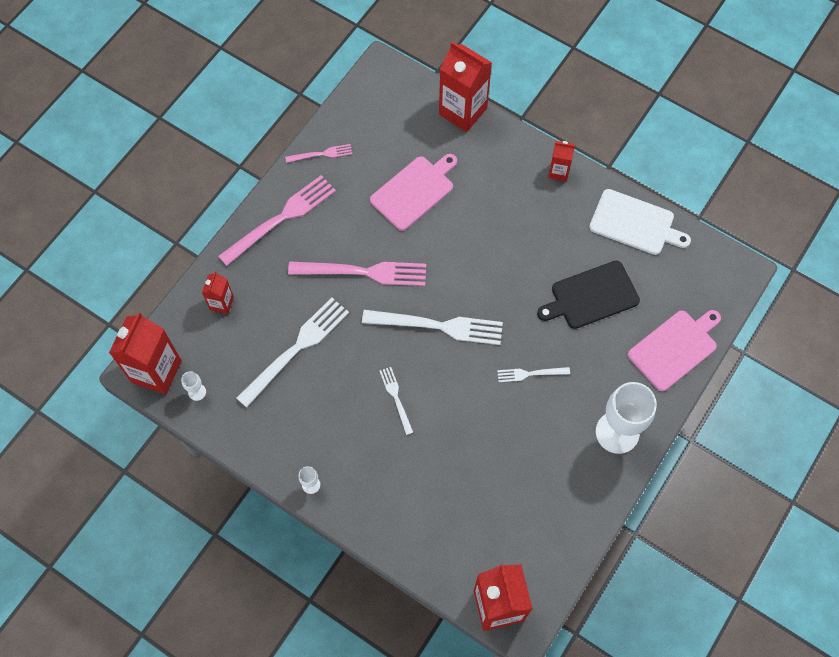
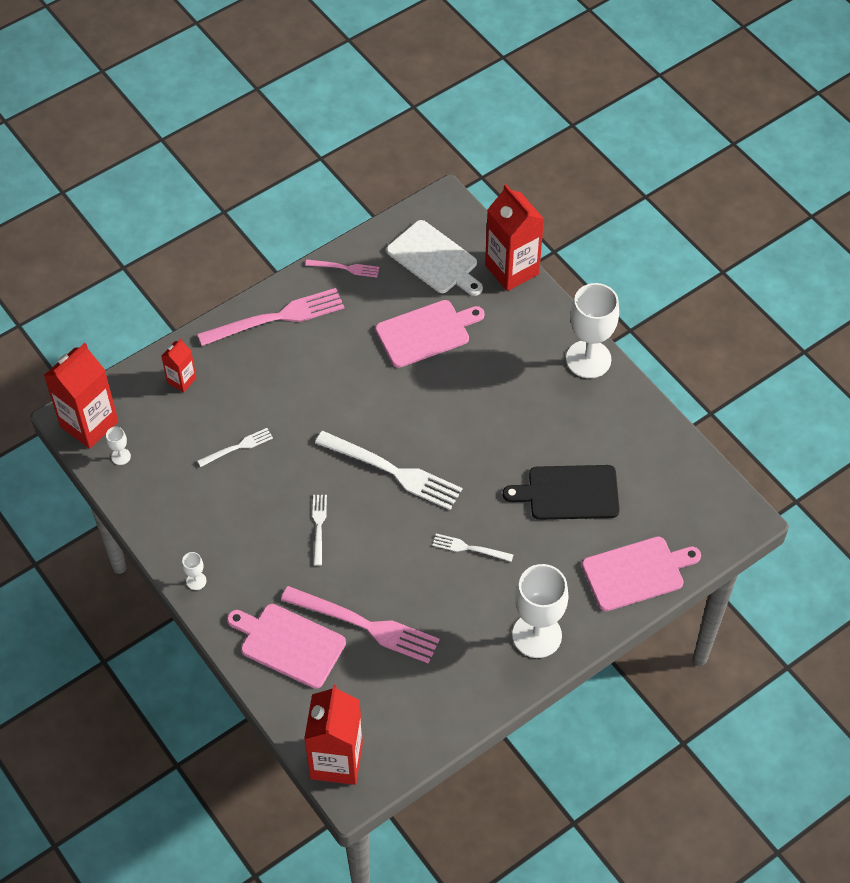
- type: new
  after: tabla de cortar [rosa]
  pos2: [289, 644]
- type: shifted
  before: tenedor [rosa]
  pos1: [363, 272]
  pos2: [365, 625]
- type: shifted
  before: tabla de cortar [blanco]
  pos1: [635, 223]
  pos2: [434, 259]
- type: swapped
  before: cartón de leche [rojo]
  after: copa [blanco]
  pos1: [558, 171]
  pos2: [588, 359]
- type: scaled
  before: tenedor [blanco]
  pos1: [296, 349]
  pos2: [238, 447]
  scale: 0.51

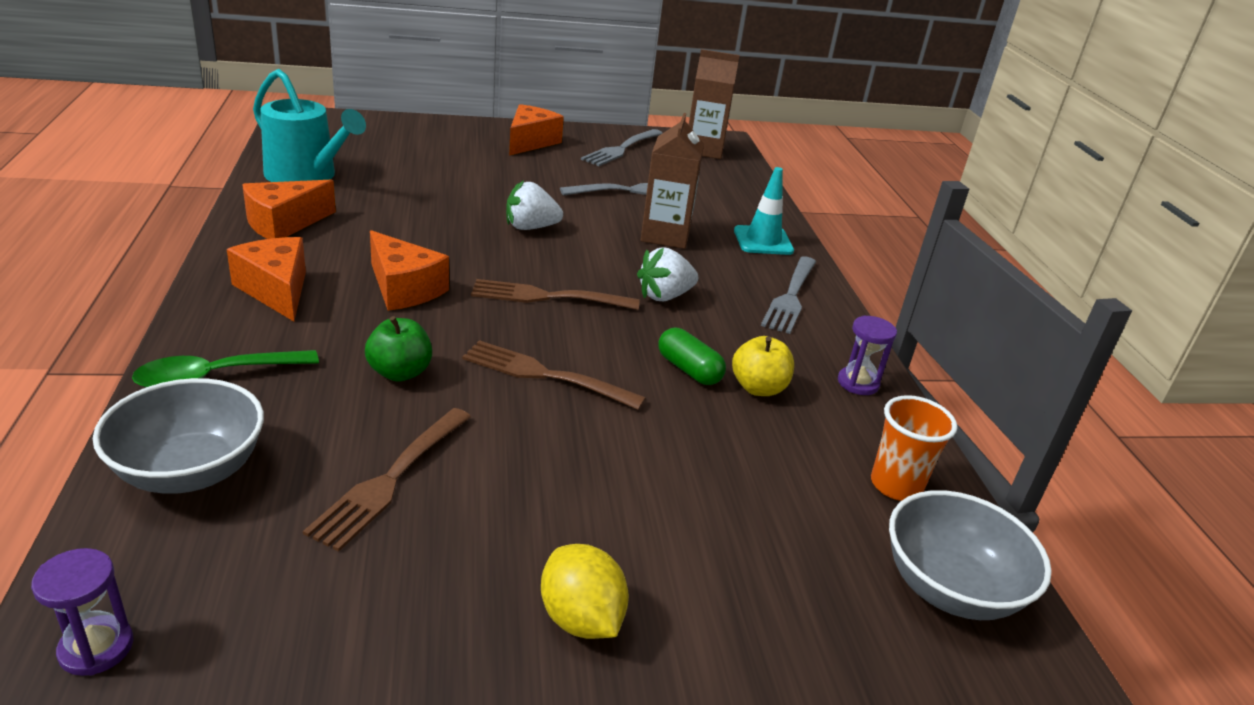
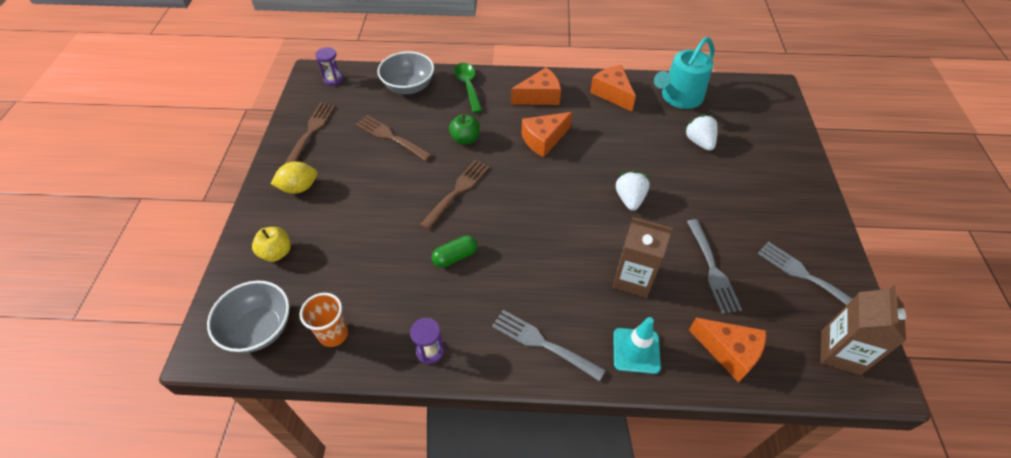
- type: shifted
  before: tenedor [marrón]
  pos1: [547, 297]
  pos2: [311, 131]
- type: shifted
  before: queso [naranja]
  pos1: [530, 142]
  pos2: [729, 352]
- type: shifted
  before: fresa [blanco]
  pos1: [664, 296]
  pos2: [699, 142]
- type: shifted
  before: manzana [amarillo]
  pos1: [758, 388]
  pos2: [276, 253]

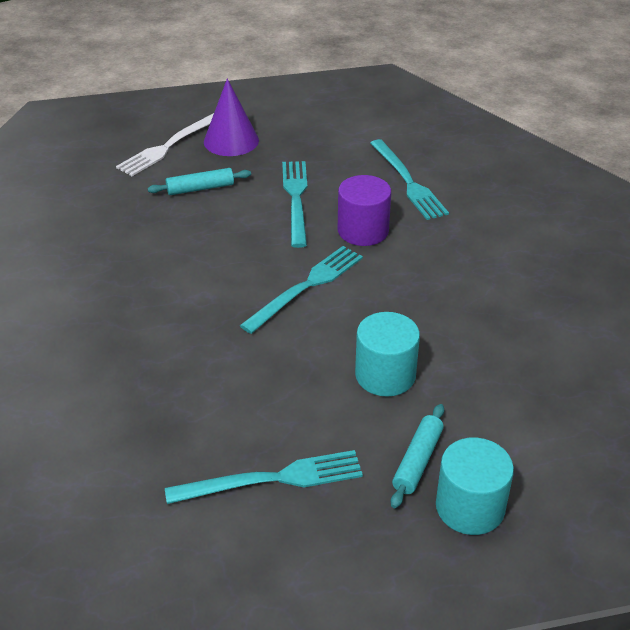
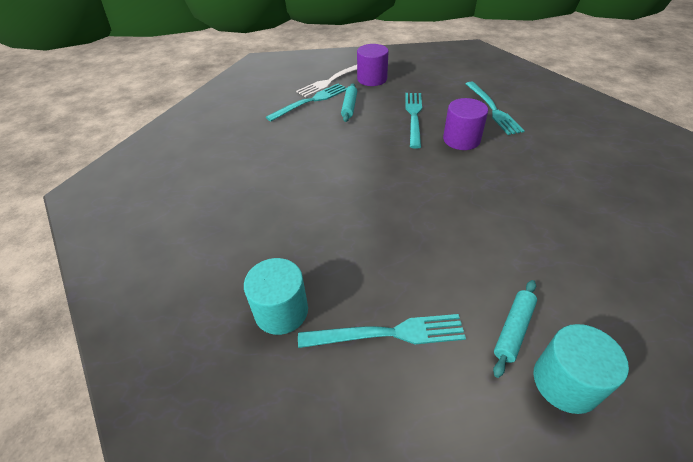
- type: shifted
  before: tenedor [turquesa]
  pos1: [306, 287]
  pos2: [311, 101]
- type: shifted
  before: cilindro [turquesa]
  pos1: [385, 375]
  pos2: [281, 311]
- type: swapped
  before: cono [morado]
  after: cilindro [morado]
  pos1: [231, 141]
  pos2: [372, 79]
- type: rotated
  before: rodillo [turquesa]
  pos1: [200, 188]
  pos2: [349, 107]
  turn: -75

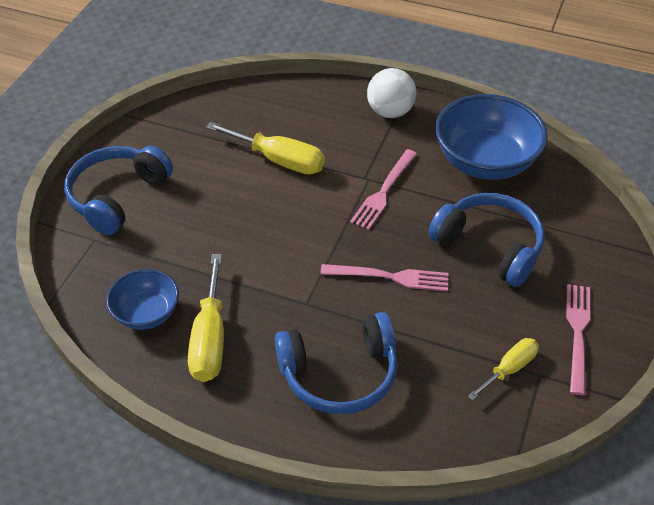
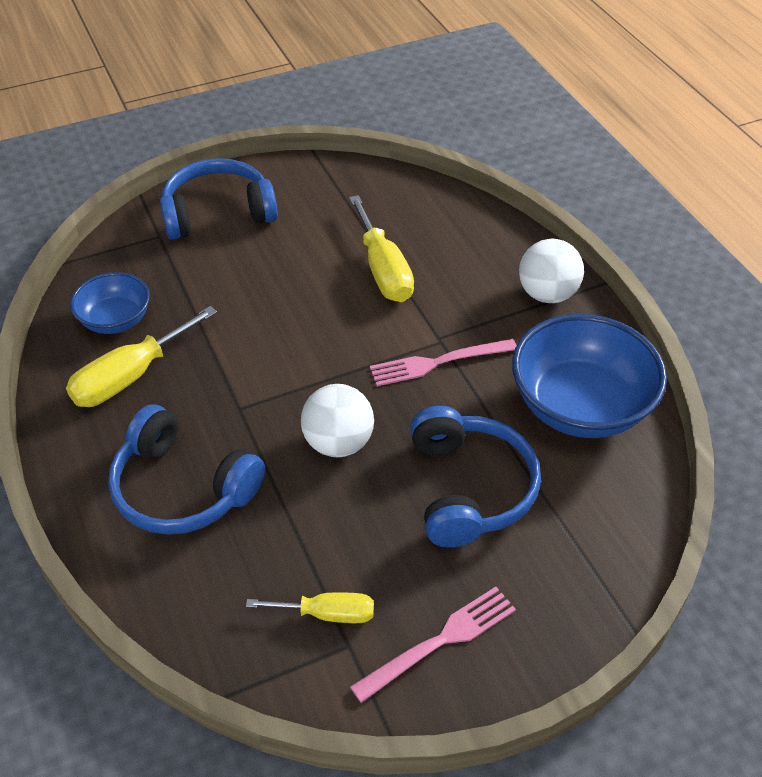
- type: swapped
  before: tenedor [rosa]
  after: pelota [blanco]
  pos1: [391, 277]
  pos2: [338, 443]

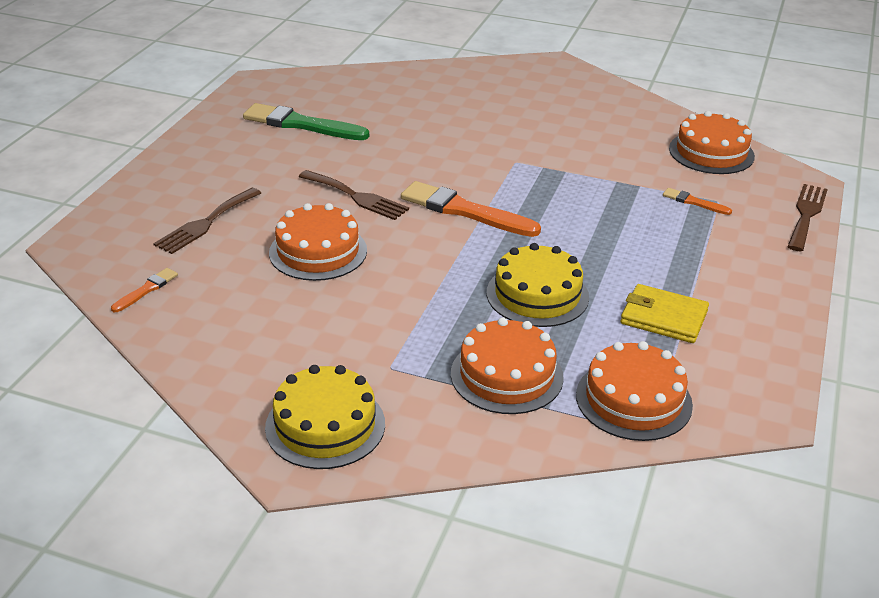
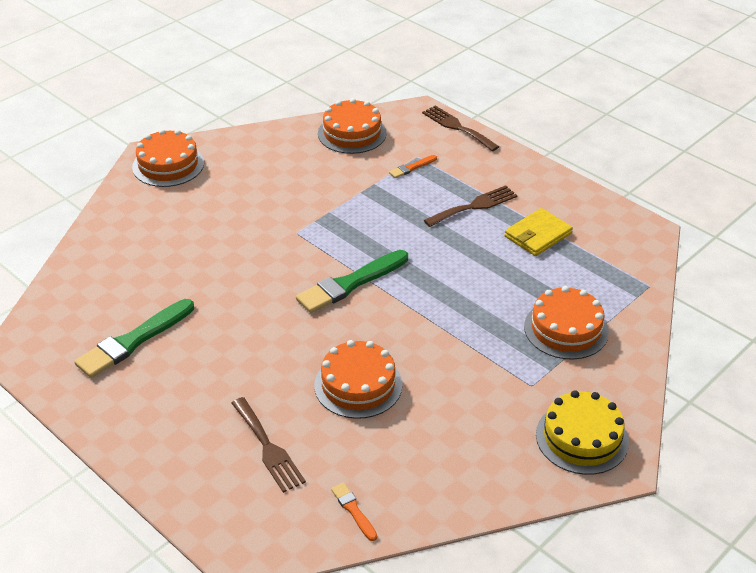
- type: gone
  before: tarta [amarillo]
  pos1: [537, 295]
- type: shifted
  before: tenedor [marrón]
  pos1: [356, 197]
  pos2: [474, 206]
- type: shifted
  before: tarta [naranja]
  pos1: [633, 400]
  pos2: [168, 165]
- type: repainted
  before: pincel [naranja]
  after: pincel [verde]
  pos1: [464, 211]
  pos2: [350, 283]

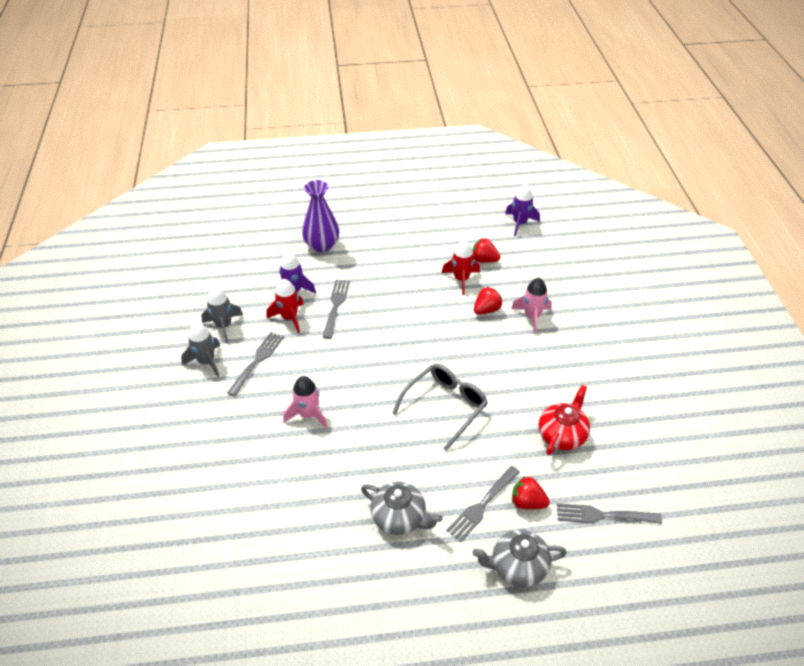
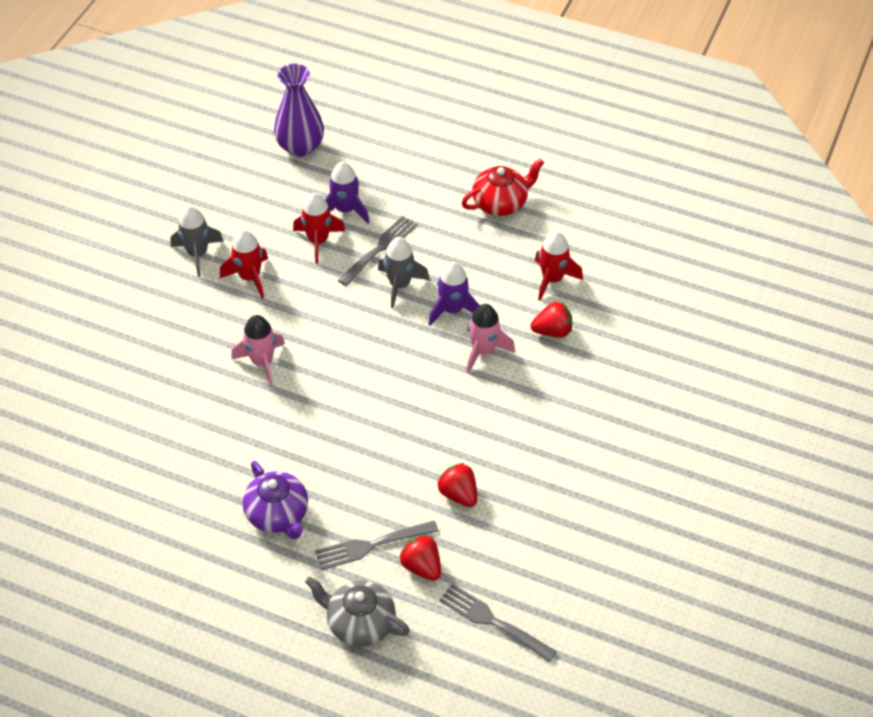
- type: gone
  before: gafas [gris]
  pos1: [445, 406]
- type: shifted
  before: cohete [gris]
  pos1: [224, 326]
  pos2: [400, 285]
- type: shifted
  before: florero [morado]
  pos1: [322, 245]
  pos2: [300, 147]
- type: shifted
  before: fresa [rojo]
  pos1: [484, 260]
  pos2: [458, 494]
- type: shifted
  before: cohete [morado]
  pos1: [520, 223]
  pos2: [452, 309]
- type: shifted
  before: cohete [rosa]
  pos1: [532, 316]
  pos2: [483, 351]
- type: shifted
  before: tetera [rojo]
  pos1: [562, 435]
  pos2: [501, 203]
- type: swapped
  before: tenedor [gris]
  after: cohete [rojo]
  pos1: [257, 361]
  pos2: [250, 277]
- type: repainted
  before: tetera [gris]
  after: tetera [morado]
  pos1: [399, 517]
  pos2: [278, 515]

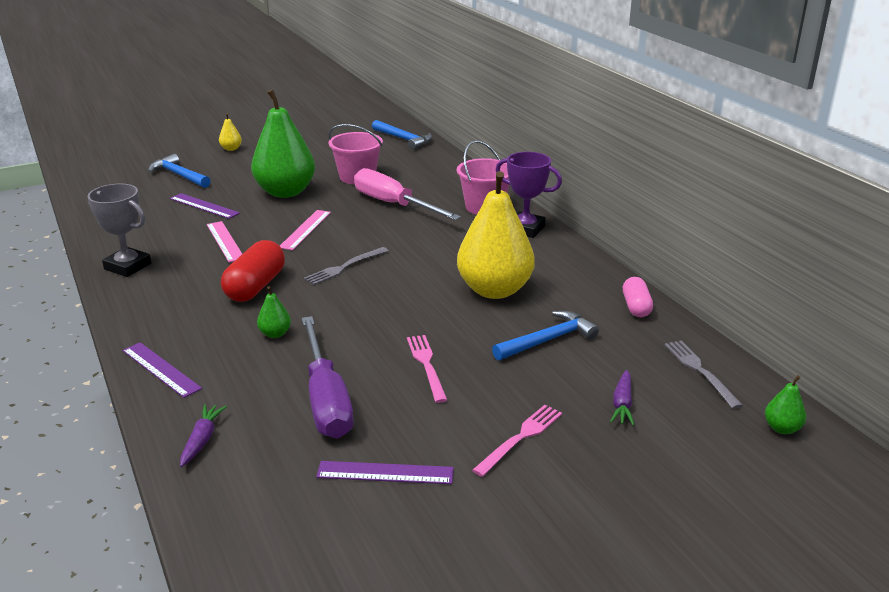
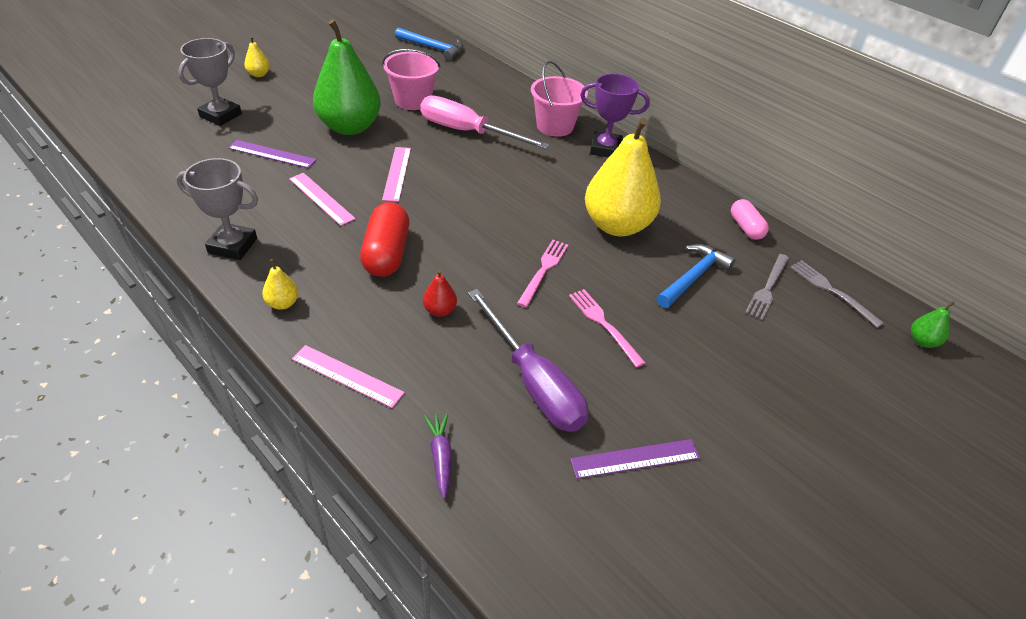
- type: gone
  before: zanahoria [morado]
  pos1: [622, 404]
- type: new
  after: pera [amarillo]
  pos2: [283, 303]
- type: shifted
  before: tenedor [gris]
  pos1: [345, 267]
  pos2: [767, 288]
- type: shifted
  before: tenedor [rosa]
  pos1: [520, 438]
  pos2: [543, 270]
- type: swapped
  before: martillo [azul]
  after: trofeo [gris]
  pos1: [179, 175]
  pos2: [220, 115]
- type: repainted
  before: regla [morado]
  after: regla [rosa]
  pos1: [161, 369]
  pos2: [347, 376]
- type: repainted
  before: pera [verde]
  after: pera [rojo]
  pos1: [275, 334]
  pos2: [440, 310]

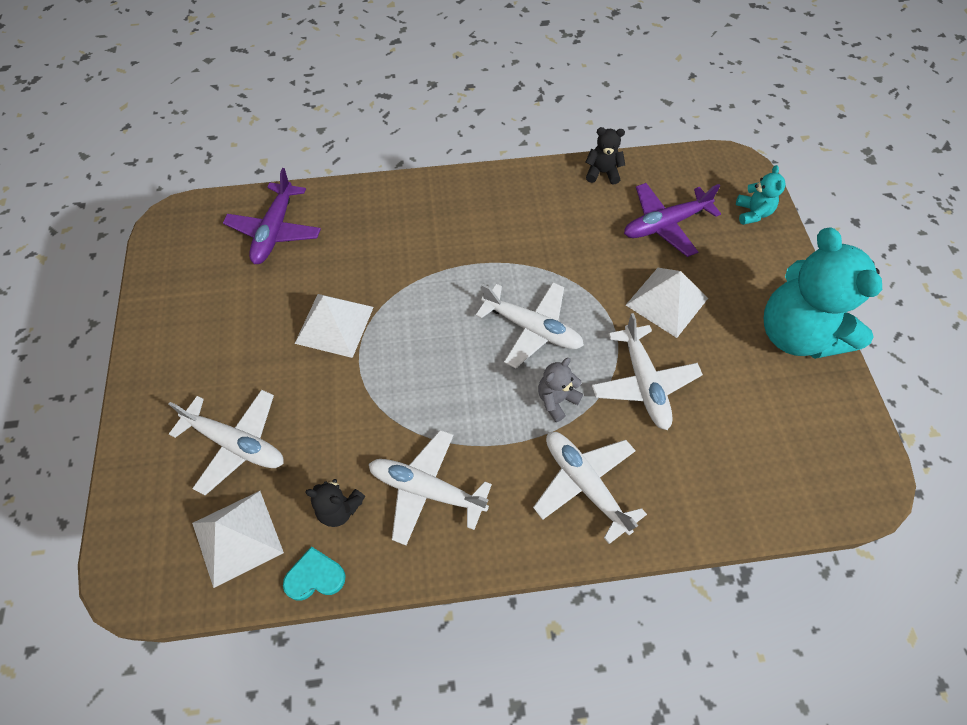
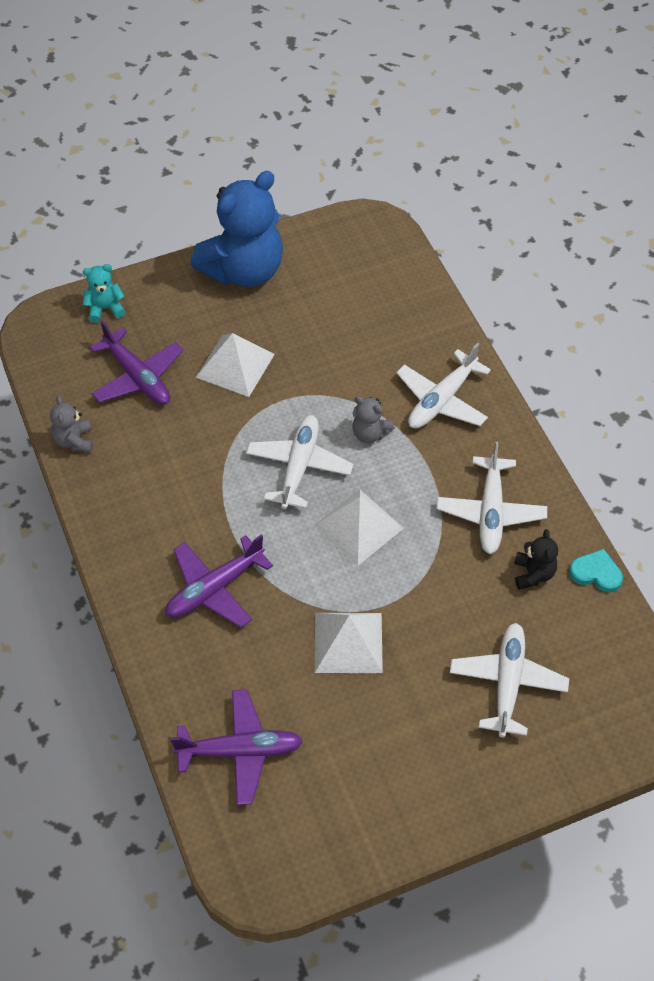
- type: gone
  before: avión [blanco]
  pos1: [644, 383]
- type: new
  after: avión [morado]
  pos2: [214, 589]
- type: shifted
  before: pirámide [blanco]
  pos1: [237, 537]
  pos2: [358, 527]
- type: repainted
  before: osito [negro]
  after: osito [gris]
  pos1: [602, 172]
  pos2: [74, 441]
- type: repainted
  before: osito [turquesa]
  after: osito [azul]
  pos1: [796, 334]
  pos2: [244, 270]
- type: rotated
  before: corazón [turquesa]
  pos1: [315, 576]
  pos2: [596, 573]
  turn: 135

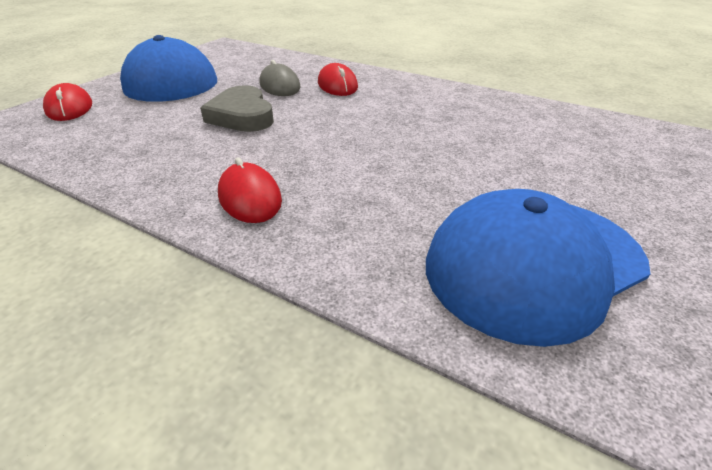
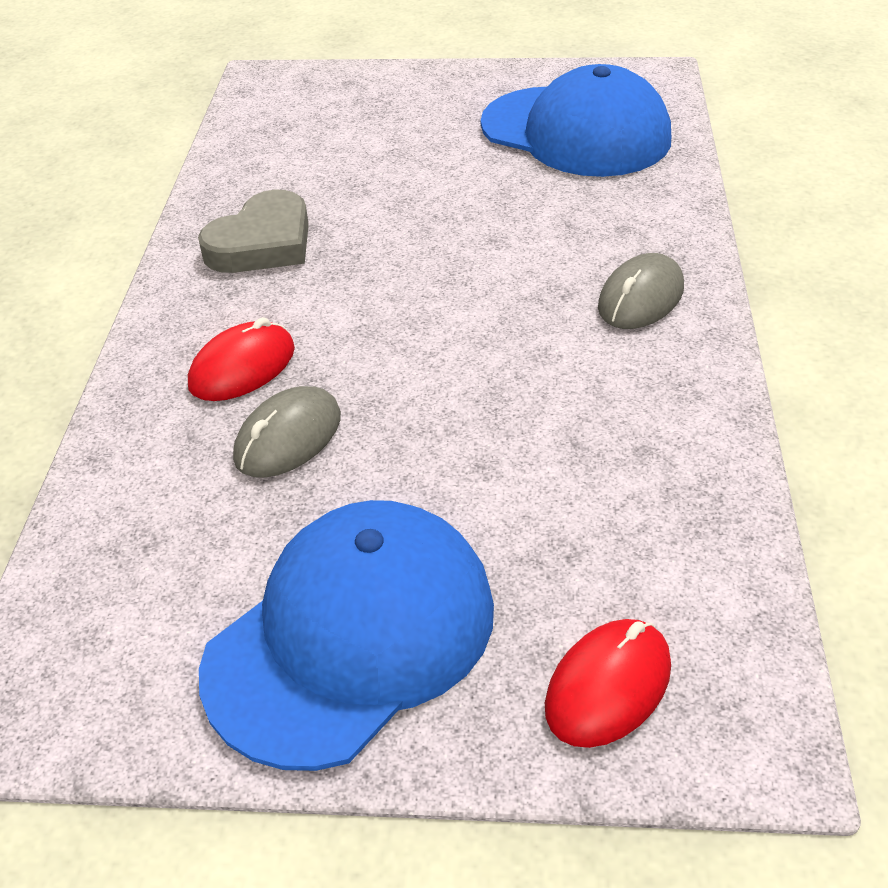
- type: shifted
  before: corazón [gris]
  pos1: [242, 115]
  pos2: [262, 243]
- type: repainted
  before: ratón [rojo]
  after: ratón [gris]
  pos1: [250, 197]
  pos2: [640, 298]

